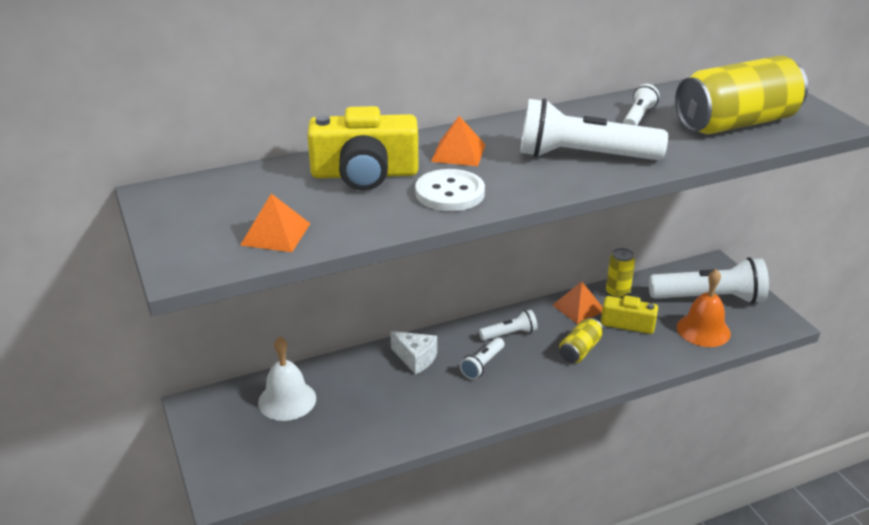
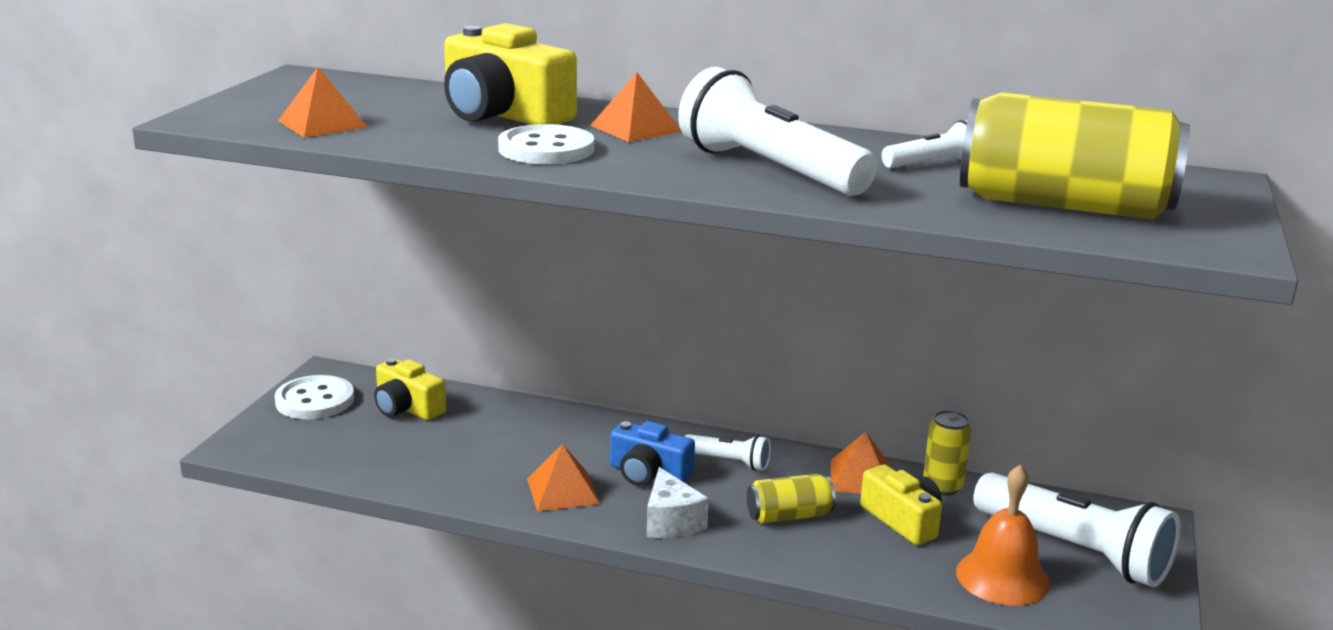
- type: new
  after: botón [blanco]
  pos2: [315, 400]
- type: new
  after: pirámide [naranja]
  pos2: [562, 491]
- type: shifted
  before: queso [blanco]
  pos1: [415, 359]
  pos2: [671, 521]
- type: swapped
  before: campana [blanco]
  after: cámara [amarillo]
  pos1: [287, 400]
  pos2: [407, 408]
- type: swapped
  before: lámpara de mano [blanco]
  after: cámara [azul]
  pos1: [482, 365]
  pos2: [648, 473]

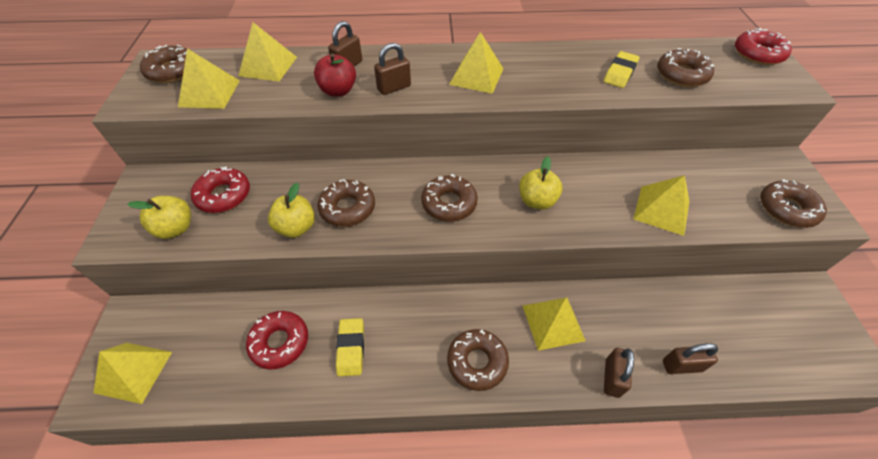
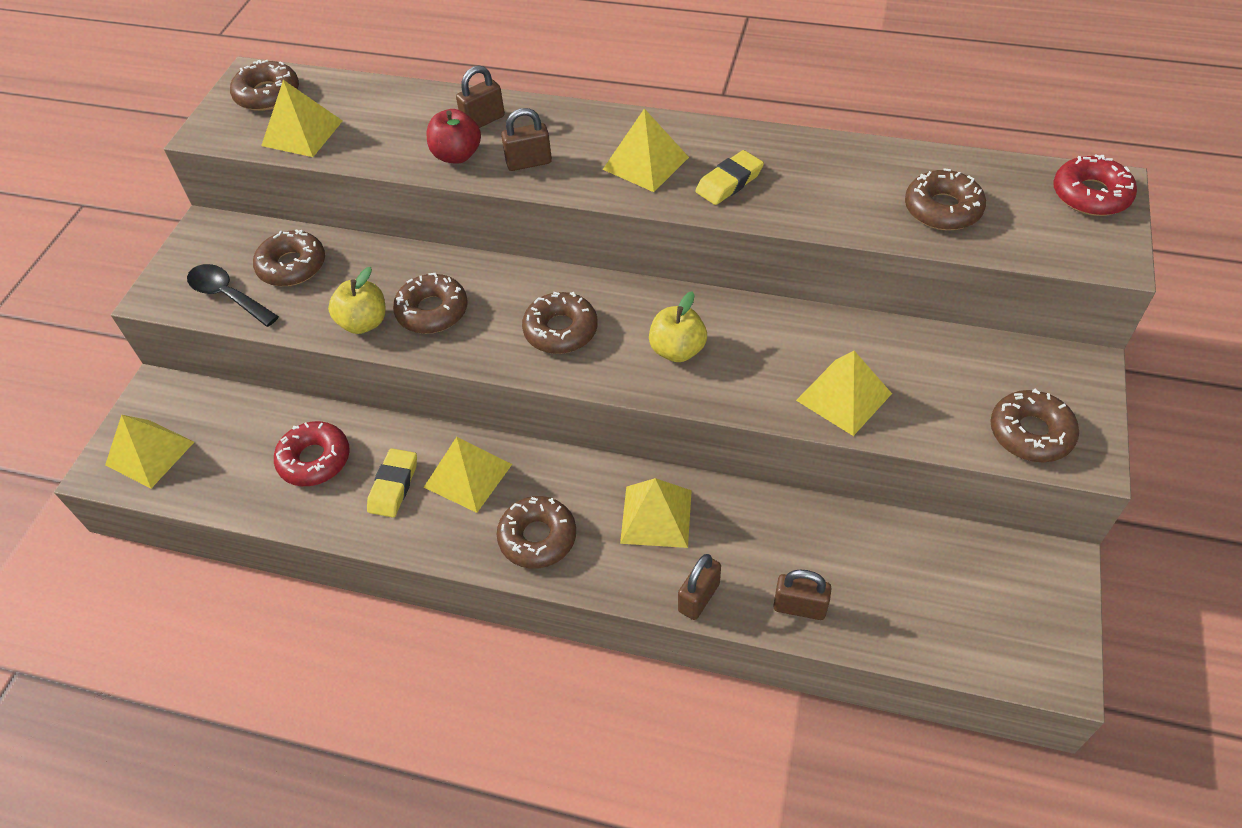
- type: shifted
  before: pirámide [amarillo]
  pos1: [268, 66]
  pos2: [468, 475]
- type: shifted
  before: goma de borrar [amarillo]
  pos1: [620, 73]
  pos2: [729, 182]
- type: swapped
  before: manzana [amarillo]
  after: cuchara [negro]
  pos1: [176, 228]
  pos2: [228, 296]
- type: repainted
  before: rosquilla [rojo]
  after: rosquilla [marrón]
  pos1: [224, 195]
  pos2: [292, 266]

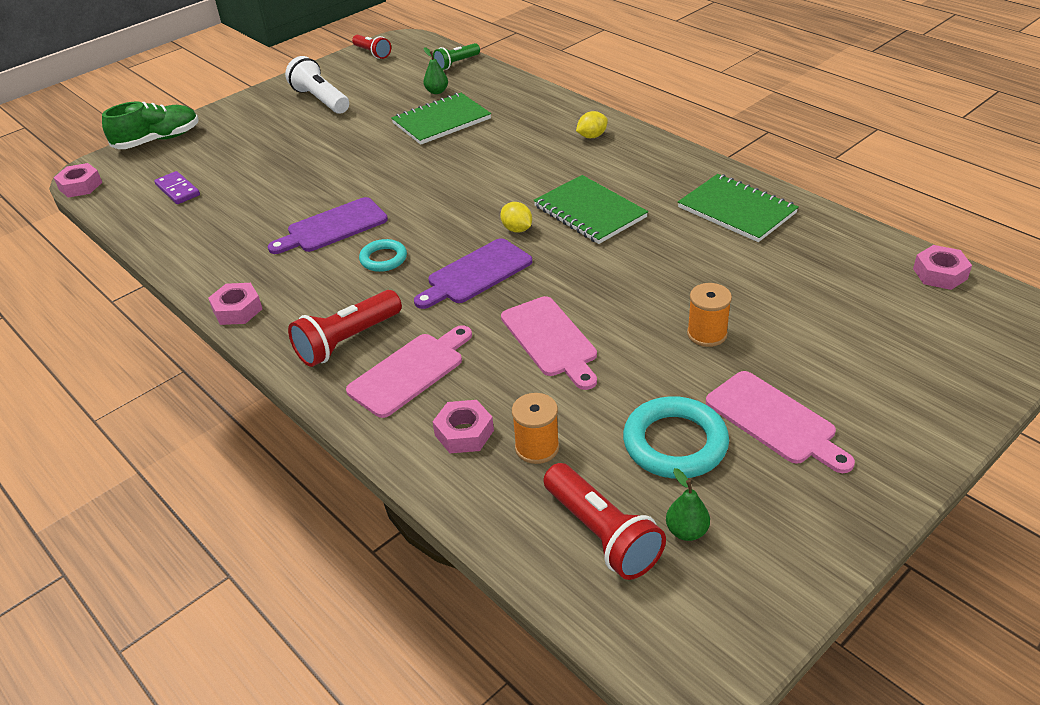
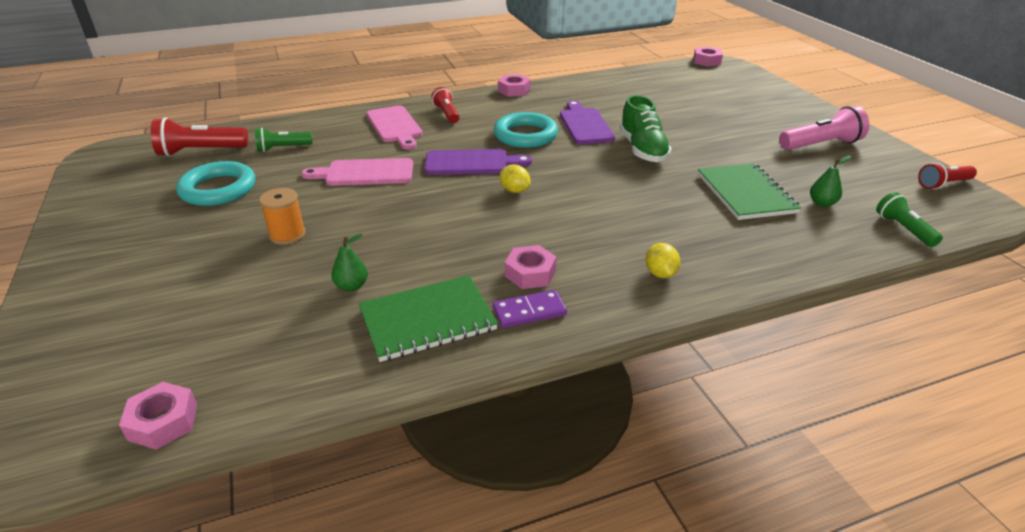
- type: gone
  before: cuaderno [verde]
  pos1: [589, 212]
- type: gone
  before: tabla de cortar [rosa]
  pos1: [775, 420]
- type: shifted
  before: zapato [verde]
  pos1: [158, 140]
  pos2: [642, 149]
- type: shifted
  before: ficha de dominó [morado]
  pos1: [178, 190]
  pos2: [529, 311]
- type: shifted
  before: tuerca [rosa]
  pos1: [464, 433]
  pos2: [530, 273]
- type: shifted
  before: pera [verde]
  pos1: [686, 531]
  pos2: [352, 286]
- type: swapped
  before: carrete [naranja]
  after: lámpara de mano [verde]
  pos1: [537, 447]
  pos2: [283, 148]
- type: repainted
  before: lámpara de mano [blanco]
  after: lámpara de mano [rosa]
  pos1: [320, 100]
  pos2: [821, 145]
- type: rotated
  before: tabla de cortar [morado]
  pos1: [476, 274]
  pos2: [471, 163]
  turn: 105
- type: rotated
  before: limón [amarillo]
  pos1: [517, 229]
  pos2: [514, 190]
  turn: 60
- type: scaled
  before: lámpara de mano [rojo]
  pos1: [347, 341]
  pos2: [447, 114]
  scale: 0.64
- type: scaled
  before: anillo [turquesa]
  pos1: [383, 259]
  pos2: [525, 135]
  scale: 1.71

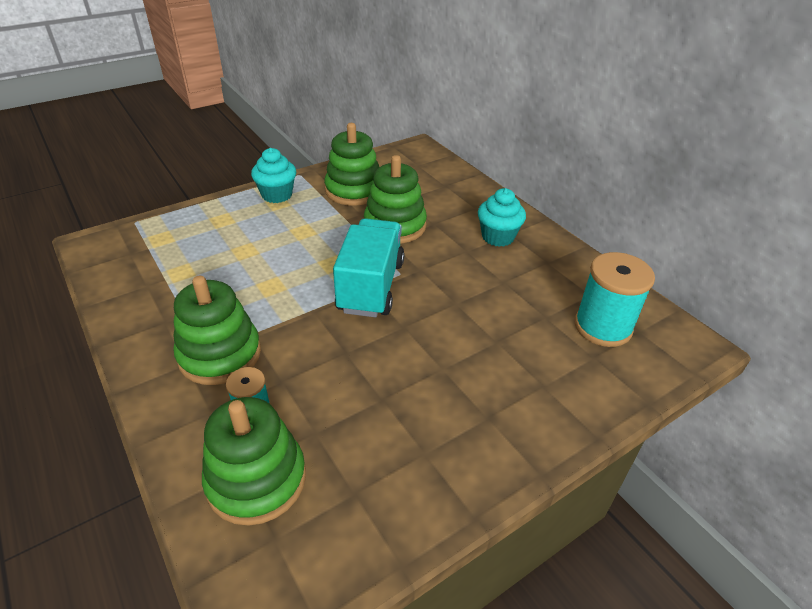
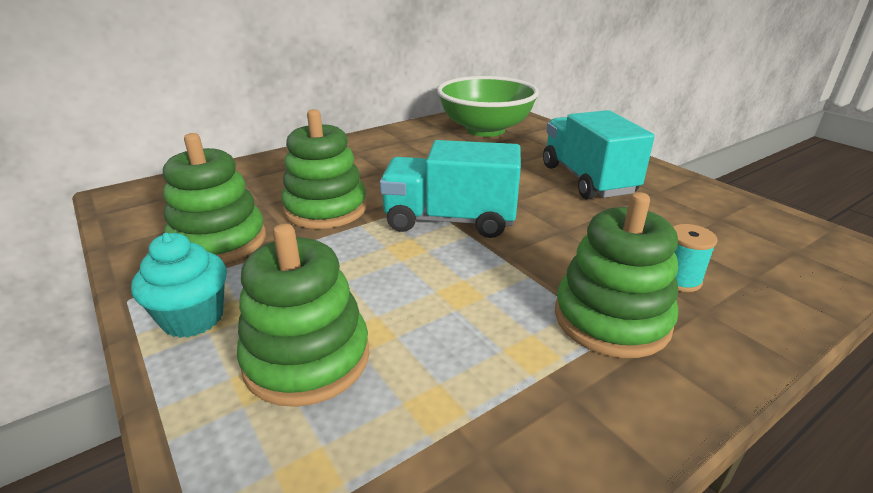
- type: gone
  before: magdalena [turquesa]
  pos1: [498, 237]
- type: new
  after: camión [turquesa]
  pos2: [587, 179]
- type: shifted
  before: juguete apilable [verde]
  pos1: [256, 479]
  pos2: [307, 358]
- type: swapped
  before: carrete [turquesa]
  after: cuenco [verde]
  pos1: [602, 327]
  pos2: [485, 130]

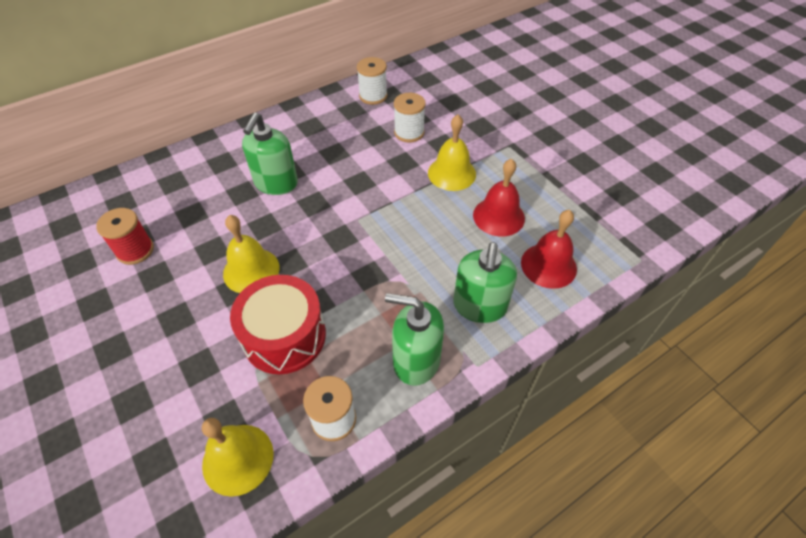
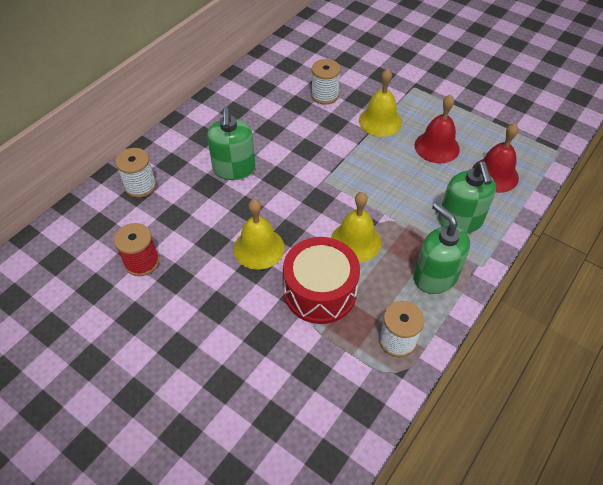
- type: shifted
  before: campana [amarillo]
  pos1: [238, 459]
  pos2: [355, 241]
- type: shifted
  before: carrete [blanco]
  pos1: [373, 96]
  pos2: [140, 186]
- type: rotated
  before: dispensador de jabón [verde]
  pos1: [416, 360]
  pos2: [435, 277]
  turn: 60

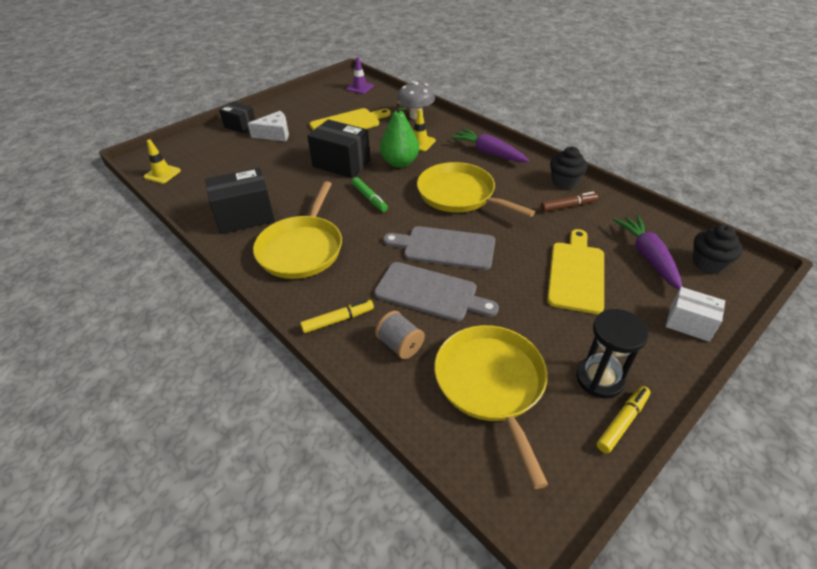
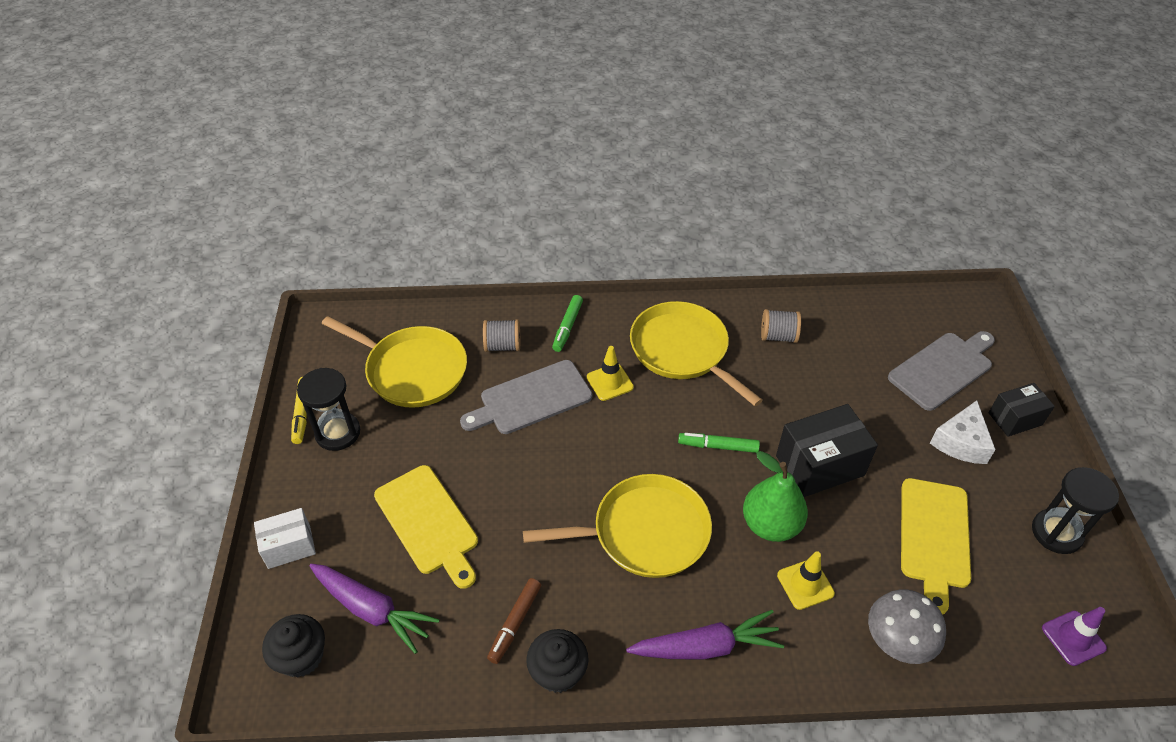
- type: new
  after: reloj de arena [negro]
  pos2: [1056, 533]
- type: shifted
  before: cono de tráfico [amarillo]
  pos1: [162, 174]
  pos2: [610, 382]
- type: shifted
  before: tabla de cortar [gris]
  pos1: [445, 248]
  pos2: [942, 369]
- type: swapped
  before: caja [negro]
  after: carrete [gris]
  pos1: [245, 216]
  pos2: [778, 336]
- type: repainted
  before: rotulador [amarillo]
  after: rotulador [verde]
  pos1: [338, 320]
  pos2: [567, 327]

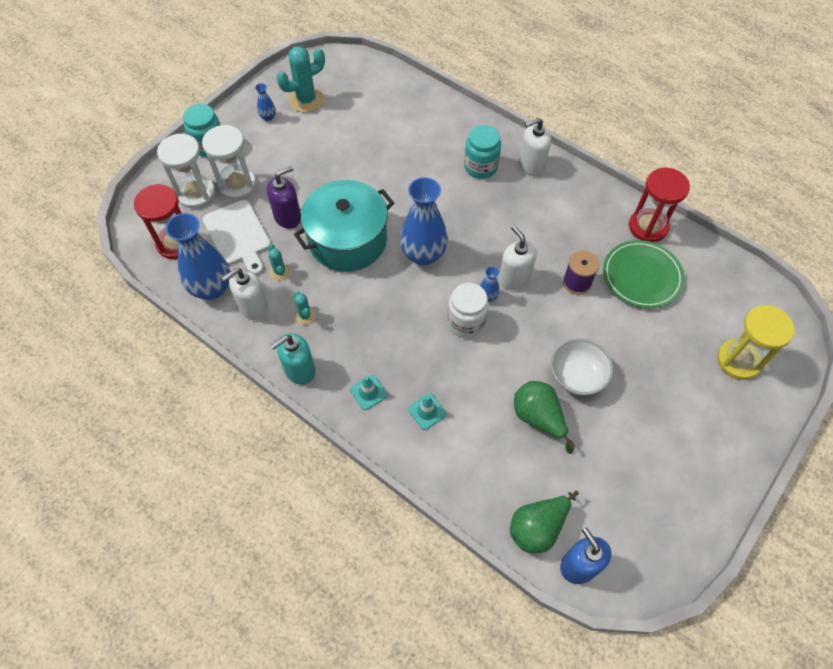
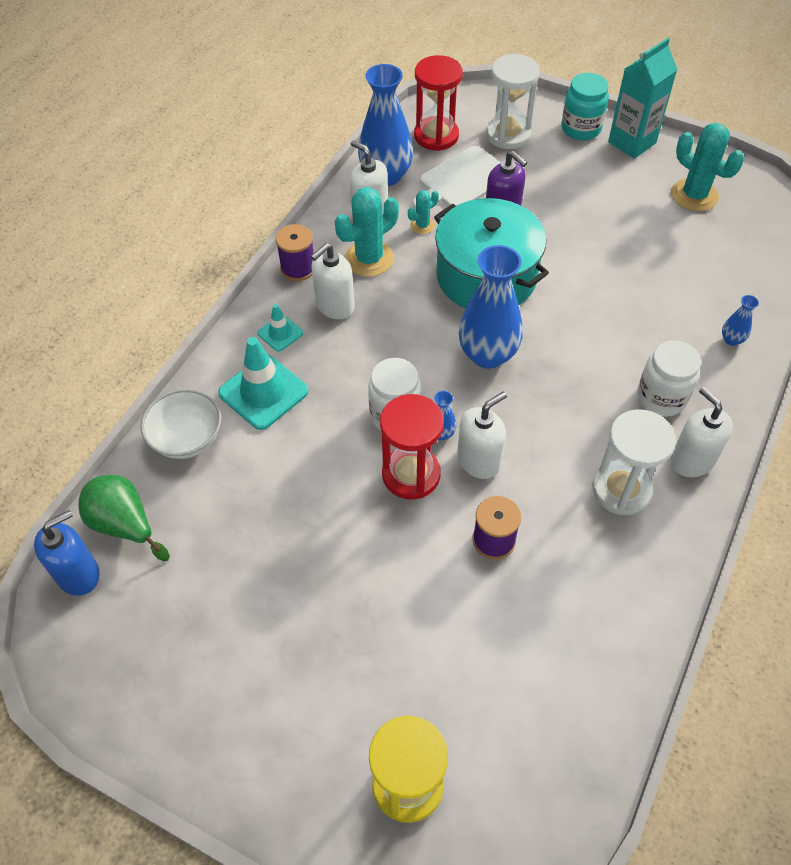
- type: gone
  before: pera [verde]
  pos1: [538, 418]
- type: gone
  before: plato [verde]
  pos1: [641, 276]
- type: new
  after: dispensador de jabón [blanco]
  pos2: [334, 306]
- type: new
  after: cartón de leche [turquesa]
  pos2: [632, 142]
- type: shifted
  before: reloj de arena [blanco]
  pos1: [237, 185]
  pos2: [621, 489]
- type: shifted
  before: florero [azul]
  pos1: [268, 117]
  pos2: [731, 339]
- type: shifted
  before: cuenco [blanco]
  pos1: [577, 376]
  pos2: [187, 438]
- type: shifted
  before: reloj de arena [rojo]
  pos1: [648, 227]
  pos2: [411, 474]
- type: swapped
  before: dispensador de jabón [turquesa]
  after: carrete [morado]
  pos1: [299, 370]
  pos2: [298, 268]
- type: repainted
  before: tarro [turquesa]
  after: tarro [blanco]
  pos1: [480, 167]
  pos2: [661, 398]
- type: scaled
  before: cactus [turquesa]
  pos1: [305, 315]
  pos2: [369, 259]
  scale: 1.96
- type: scaled
  before: cono de tráfico [turquesa]
  pos1: [427, 411]
  pos2: [263, 392]
  scale: 1.88

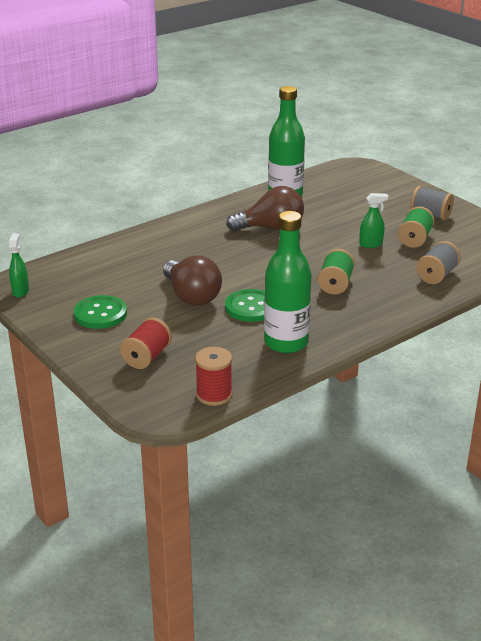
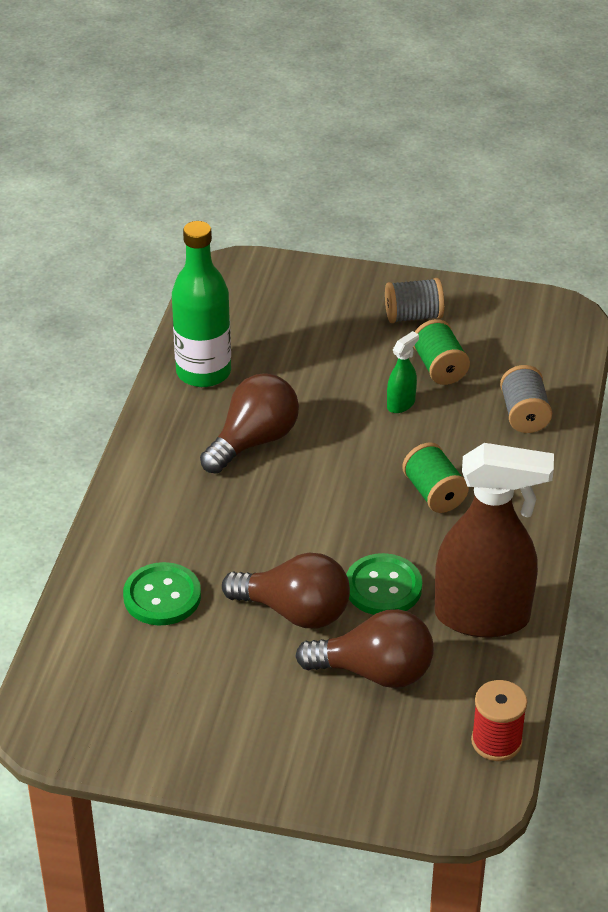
- type: gone
  before: pulverizador [verde]
  pos1: [20, 291]
- type: gone
  before: carrete [rojo]
  pos1: [147, 357]
- type: new
  after: bombilla [marrón]
  pos2: [374, 672]
- type: shifted
  before: botón [verde]
  pos1: [100, 314]
  pos2: [162, 596]
- type: swapped
  before: botella [verde]
  after: pulverizador [marrón]
  pos1: [286, 343]
  pos2: [483, 617]

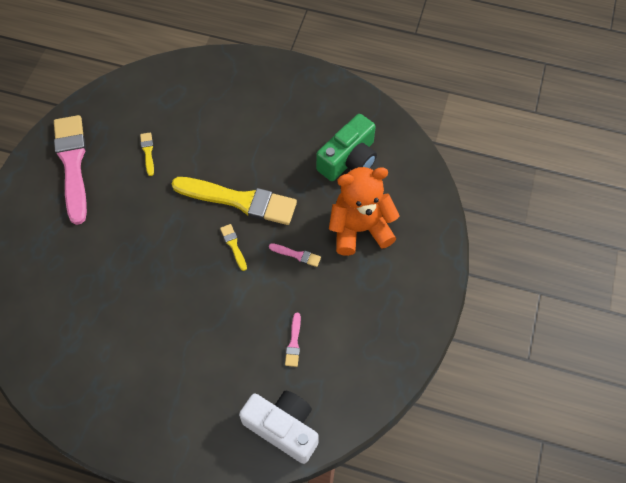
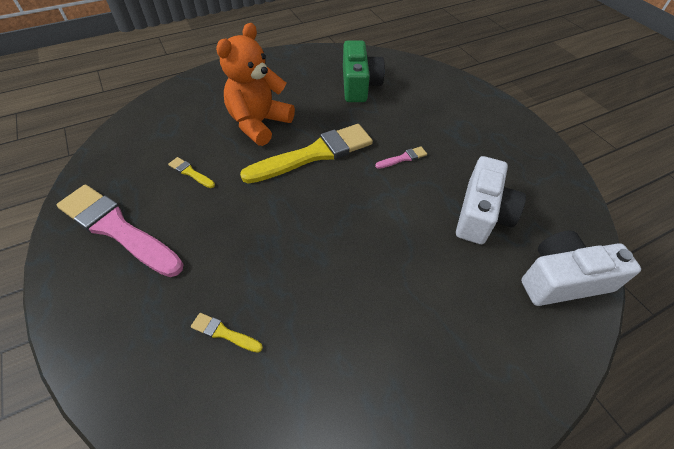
- type: shifted
  before: pincel [amarillo]
  pos1: [233, 245]
  pos2: [224, 333]
- type: shifted
  before: osito [naranja]
  pos1: [360, 229]
  pos2: [259, 123]
- type: swapped
  before: pincel [rosa]
  after: cámara [blanco]
  pos1: [294, 343]
  pos2: [481, 214]

